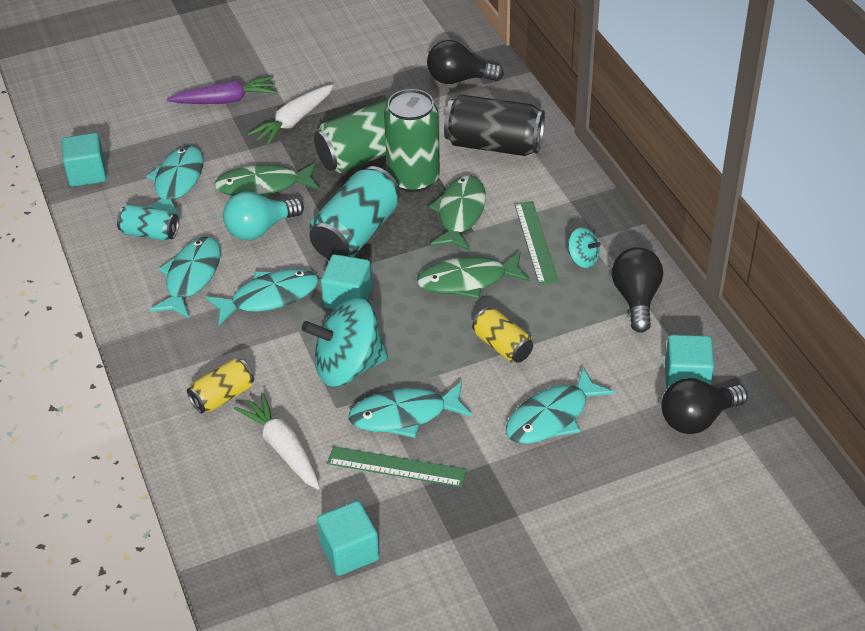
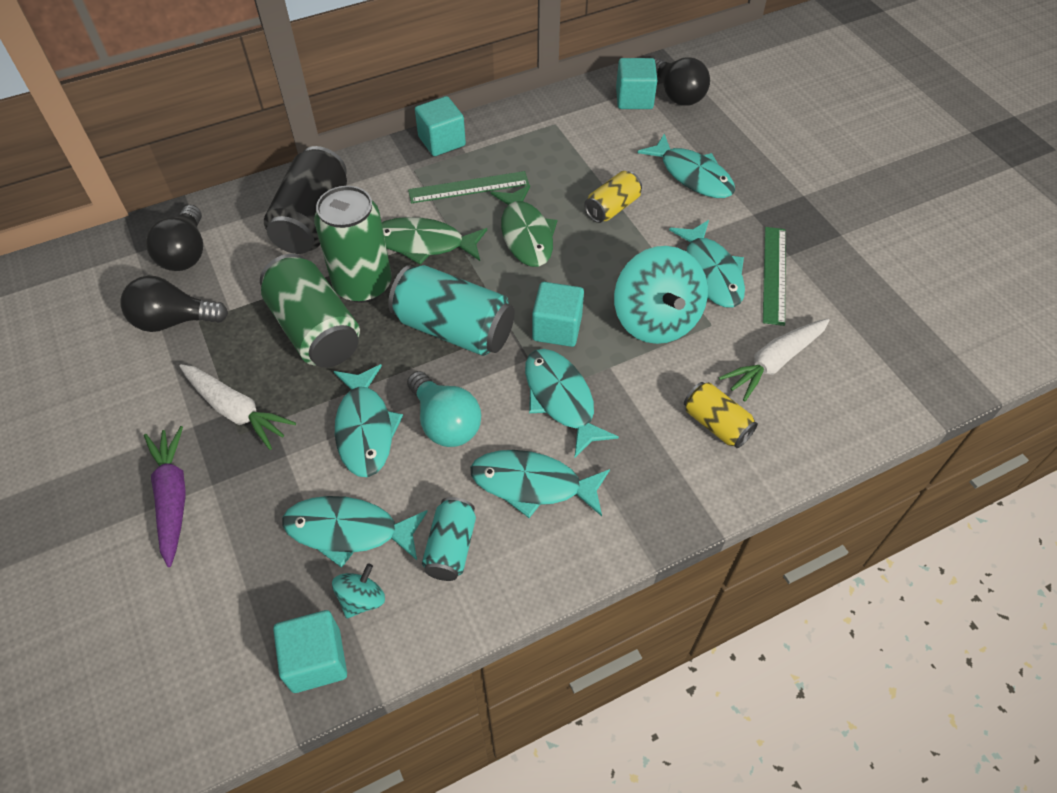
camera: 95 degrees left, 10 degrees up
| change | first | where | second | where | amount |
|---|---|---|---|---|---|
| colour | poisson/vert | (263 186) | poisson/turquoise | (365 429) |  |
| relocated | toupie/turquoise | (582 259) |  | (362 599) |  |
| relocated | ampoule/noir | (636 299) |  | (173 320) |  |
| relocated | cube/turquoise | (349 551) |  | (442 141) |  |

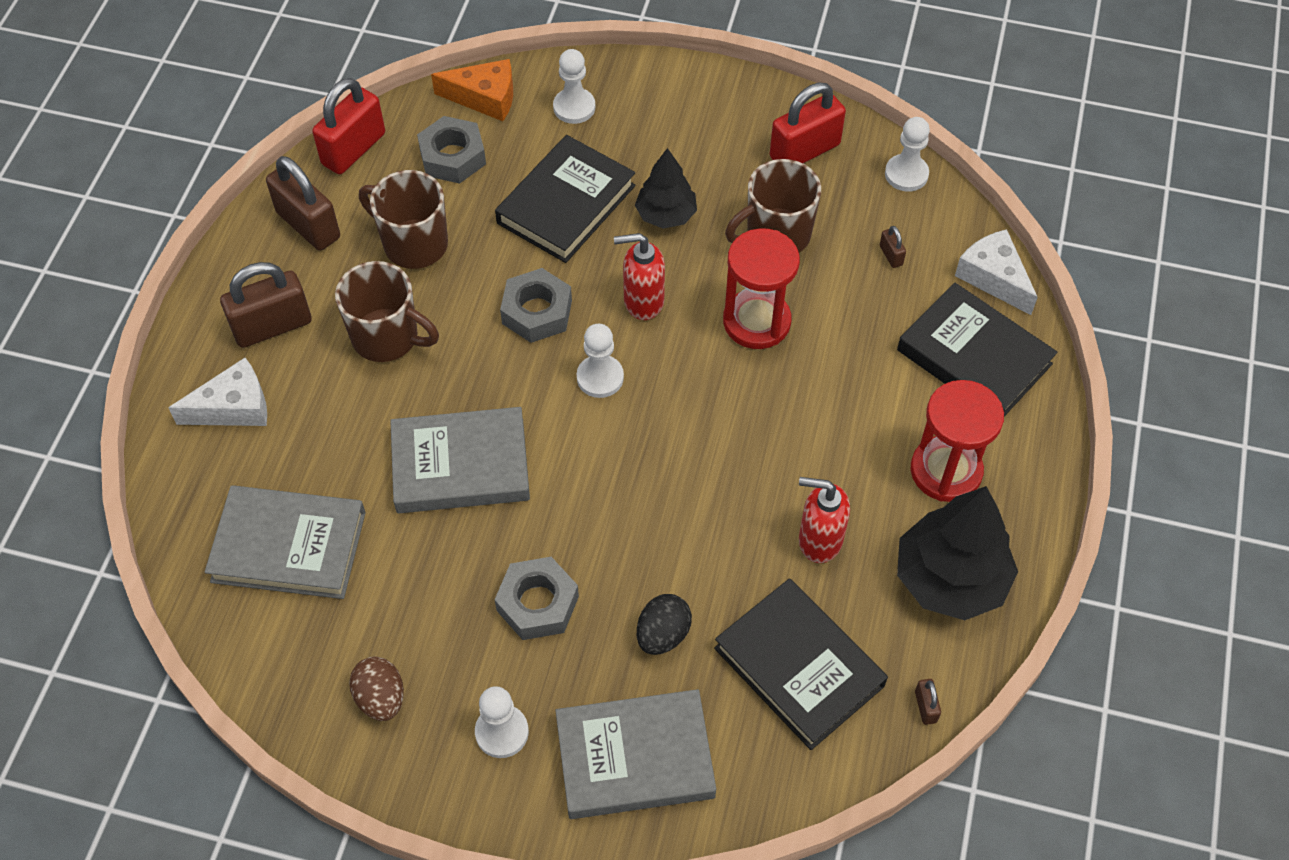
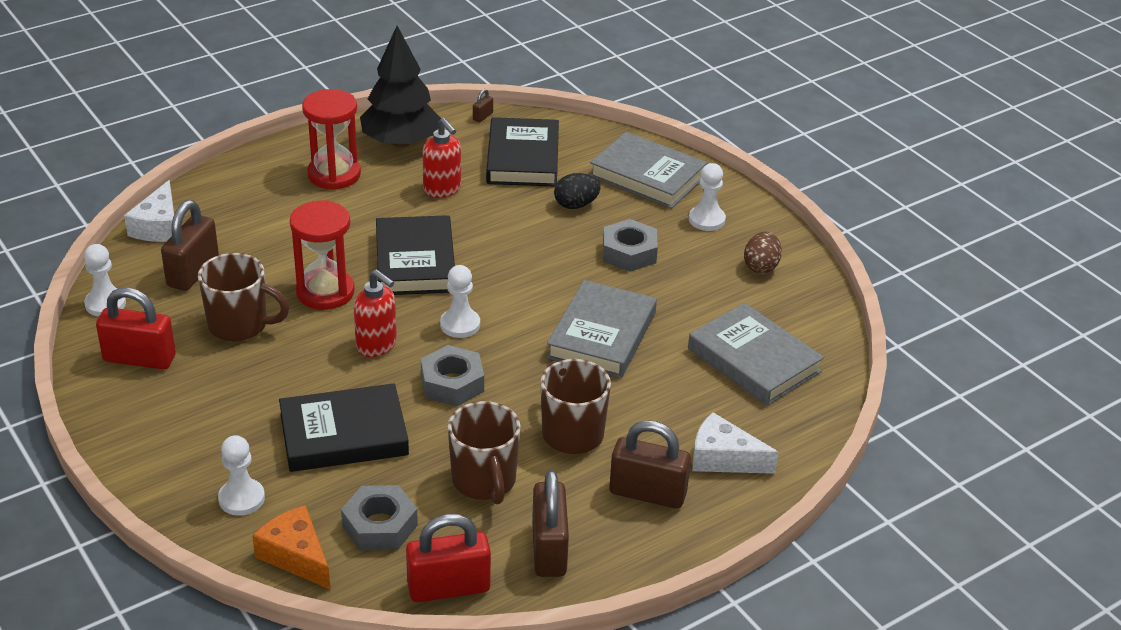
camera: 140 degrees left, 20 degrees down
| change | first | where | second | where | amount |
|---|---|---|---|---|---|
| missing | arbre/noir | (666 215) |  |  |  |
| size | cadenas/marron | (891 255) |  | (193 272) | x2.33 |
| relocated | livre/noir | (974 357) |  | (415 262) |  |
| spun | livre/gris | (461 466) |  | (602 335) | 75 degrees clockwise |

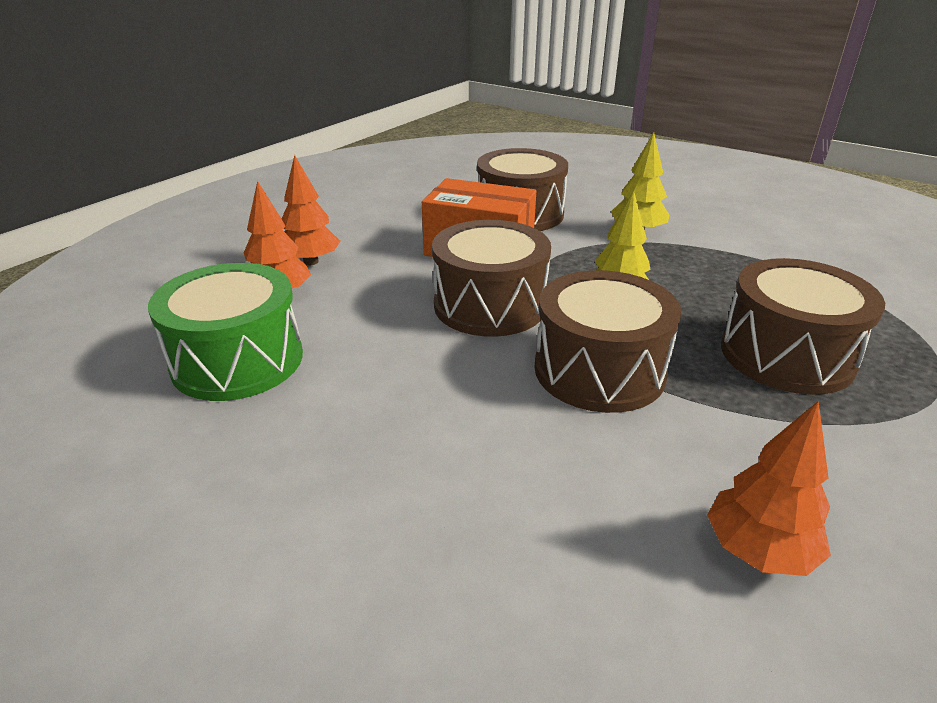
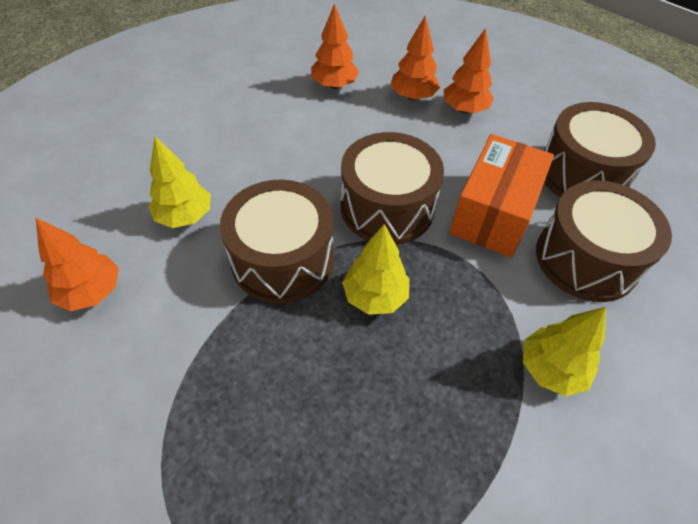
camera: 95 degrees right, 20 degrees up
| change | first | where | second | where | amount |
|---|---|---|---|---|---|
| relocated | tambour/marron | (786 355) |  | (582 174) |  |
| exchanged | tambour/vert | (238 360) | arbre/orange | (334 85) |  |
| appeared |  |  | arbre/jaune | (185 216) |  |

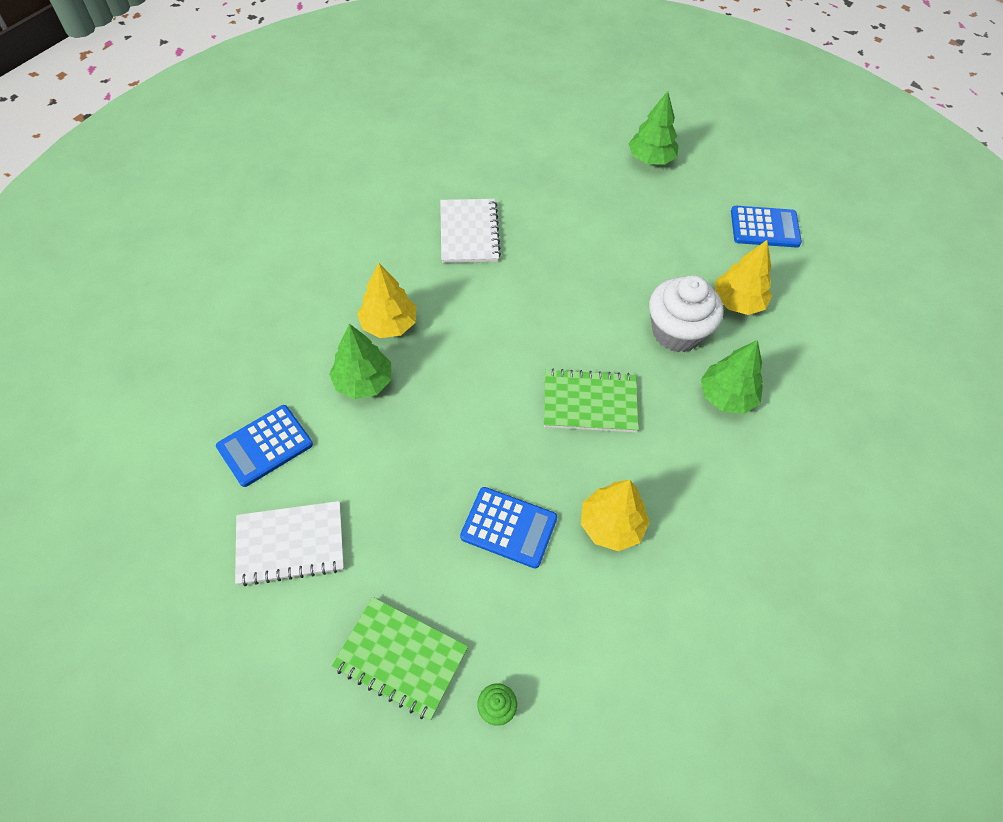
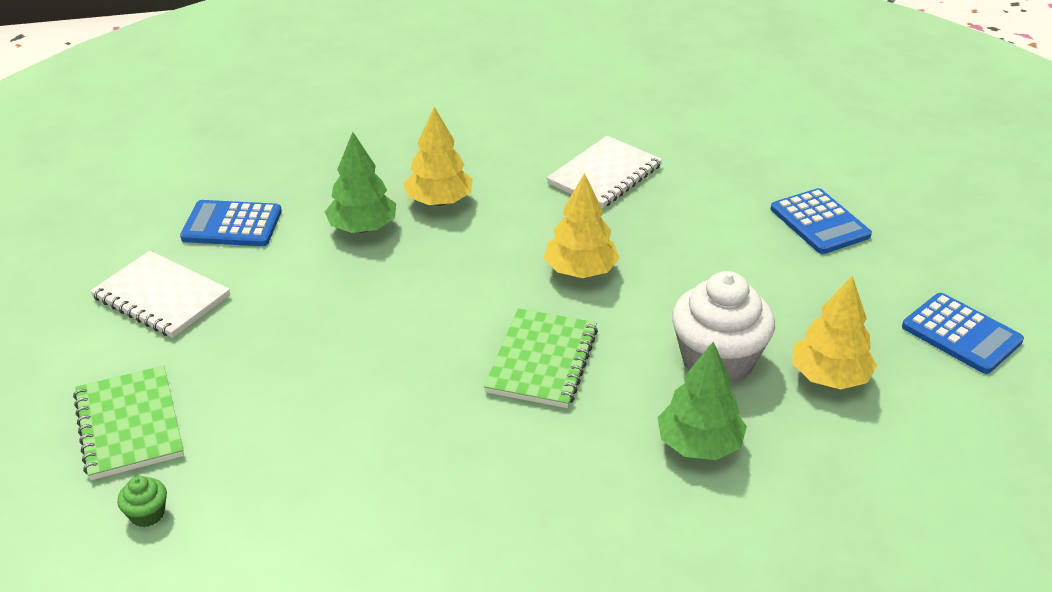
camera: 45 degrees right, 20 degrees down
| change | first | where | second | where | amount |
|---|---|---|---|---|---|
| missing | arbre/vert | (650 159) |  |  |  |
| spun | carnet/vert | (589 403) |  | (542 360) | 60 degrees clockwise |
| relocated | arbre/jaune | (611 525) |  | (580 271) |  |
| relocated | calculatrice/bleu | (509 527) |  | (819 222) |  |

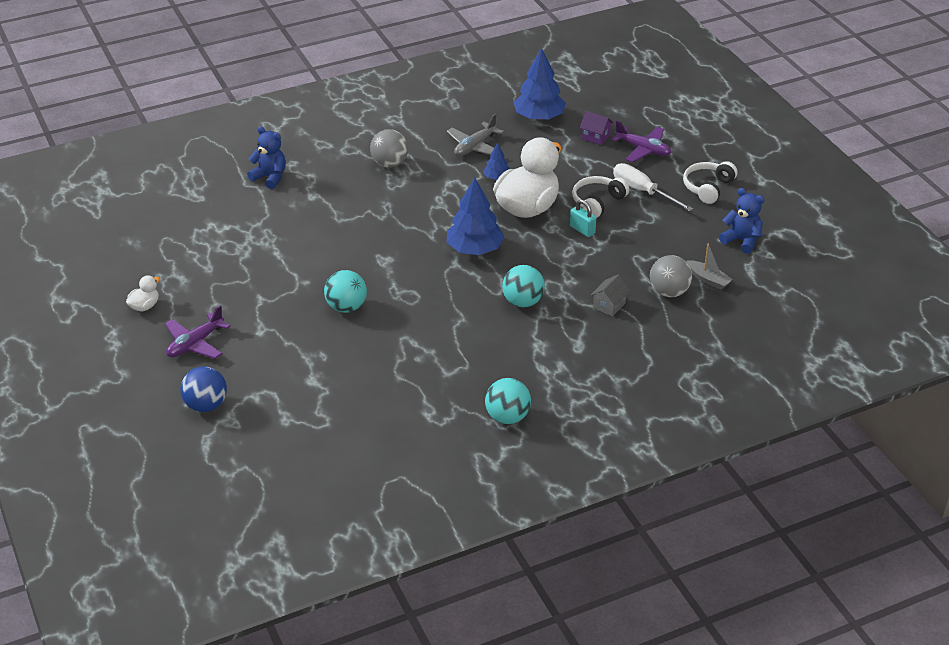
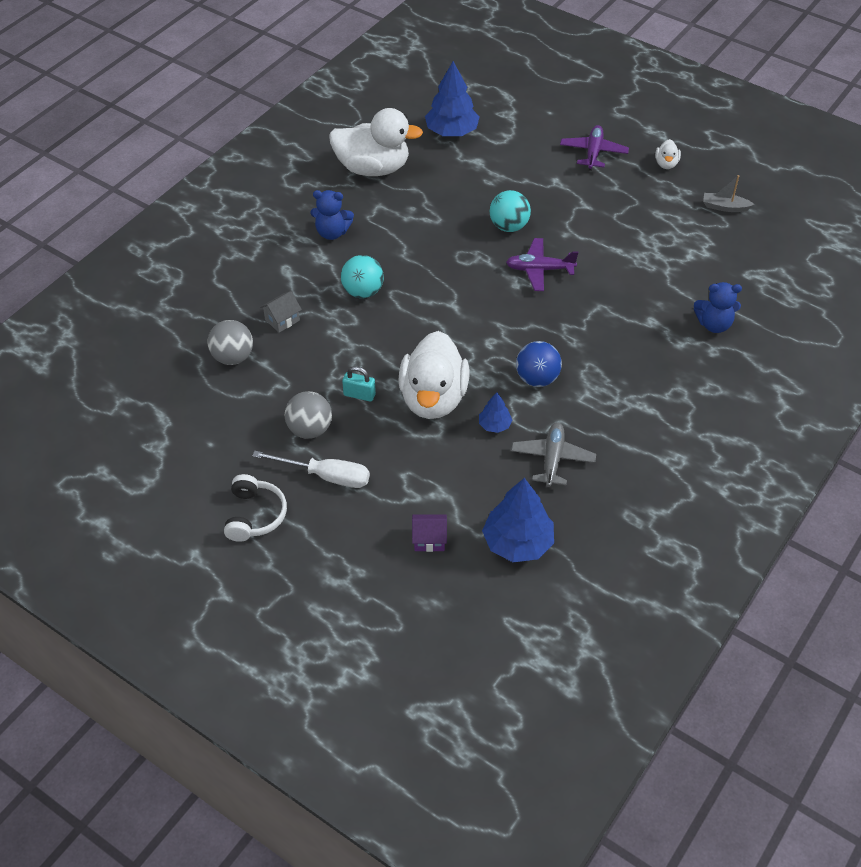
camera: 150 degrees right, 10 degrees up
| change | first | where | second | where | amount |
|---|---|---|---|---|---|
| relocated | avion/violet | (643 149) |  | (539 270) |  |
| relocated | balle/gris | (389 164) |  | (310 429) |  |
| missing | casque audio/blanc | (598 202) |  |  |  |
| relocated | arbre/bleu | (474 249) |  | (451 131) |  |
| relocated | ours en peluche/bleu | (741 241) |  | (332 232) |  |
| relocated | bateau/gris | (708 279) |  | (724 207) |  |
| spun | maison/gris | (609 305) |  | (282 320) | 45 degrees clockwise |
| relocated | balle/bleu | (206 405) |  | (537 379) |  |
| missing | balle/turquoise | (507 417) |  |  |  |
| appeared |  |  | canard/blanc | (373 168) |  |

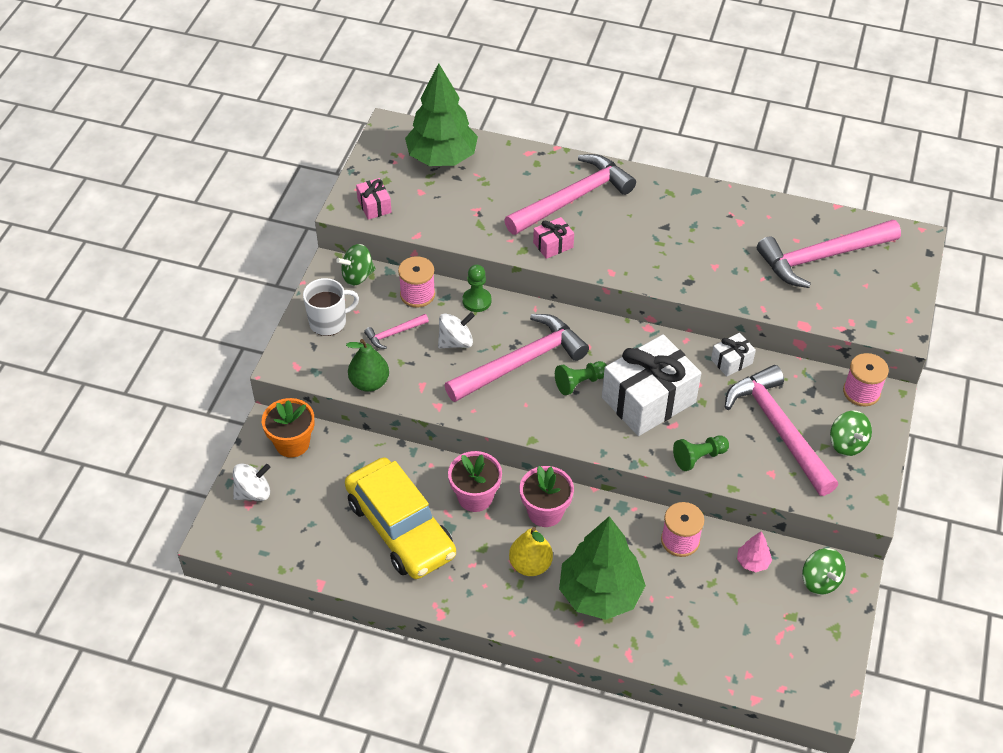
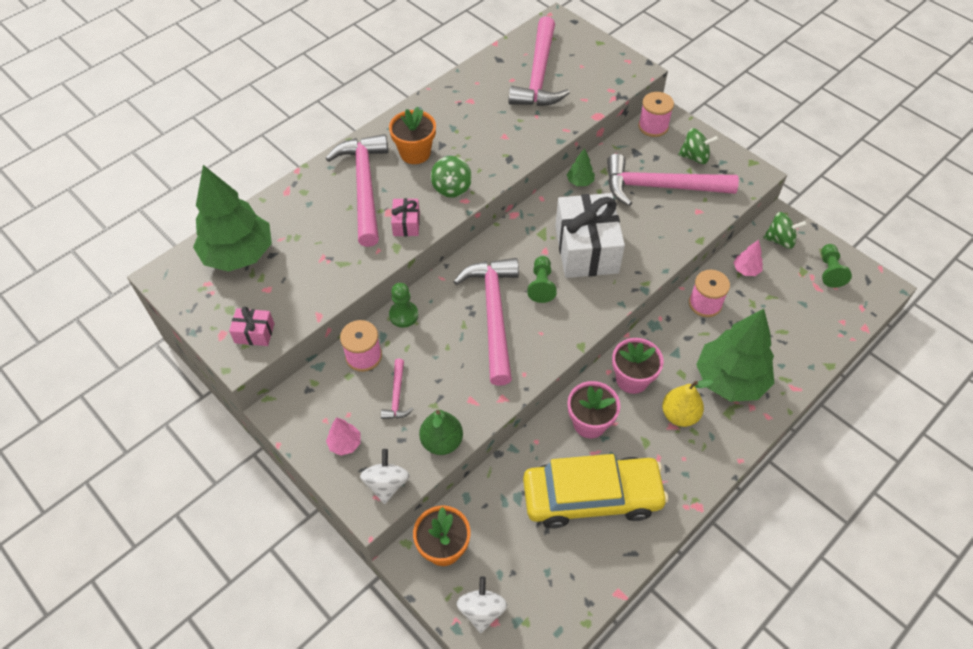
camera: 60 degrees left, 5 degrees up
| change | first | where | second | where | amount |
|---|---|---|---|---|---|
| relocated | toupie/vert | (357 276) |  | (451 188) |  |
| exchanged | tasse/blanc | (329 322) | arbre/rose | (345 444) |  |
| relocated | toupie/blanc | (456 342) |  | (386 484) |  |
| exchanged | cadeau/blanc | (731 361) | arbre/vert | (580 182) |  |
| relocated | pion/vert | (699 457) |  | (829 271) |  |
| appeared |  |  | pot de fleurs/orange | (415 153) |  |

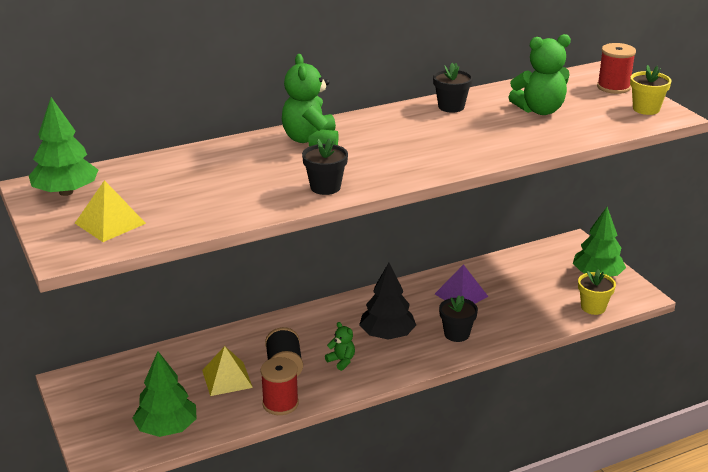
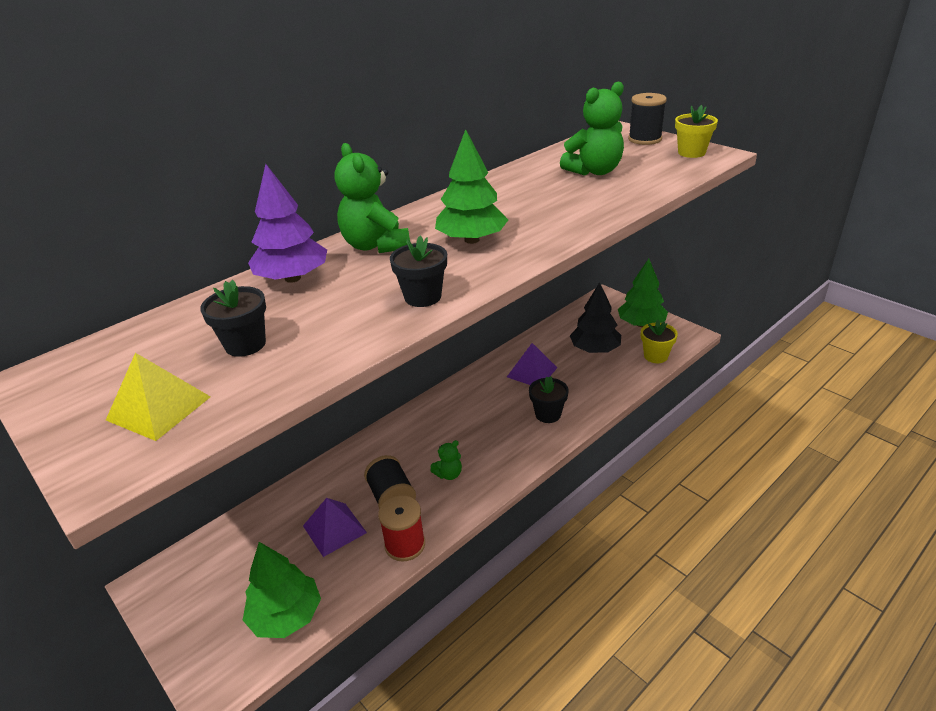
camera: 15 degrees left, 5 degrees up
| change | first | where | second | where | amount |
|---|---|---|---|---|---|
| colour | bobine/rouge | (613 87) | bobine/noir | (645 139) |  |
| relocated | pot de fleurs/noir | (451 107) |  | (245 344) |  |
| relocated | arbre/vert | (66 192) |  | (471 240) |  |
| relocated | arbre/noir | (387 335) |  | (595 349) |  |
| spun | ours en peluche/vert | (341 361) |  | (449 474) | 120 degrees clockwise |
| colour | pyramide/jaune | (227 378) | pyramide/violet | (334 529) |  |
| appeared |  |  | arbre/violet | (293 278) |  |

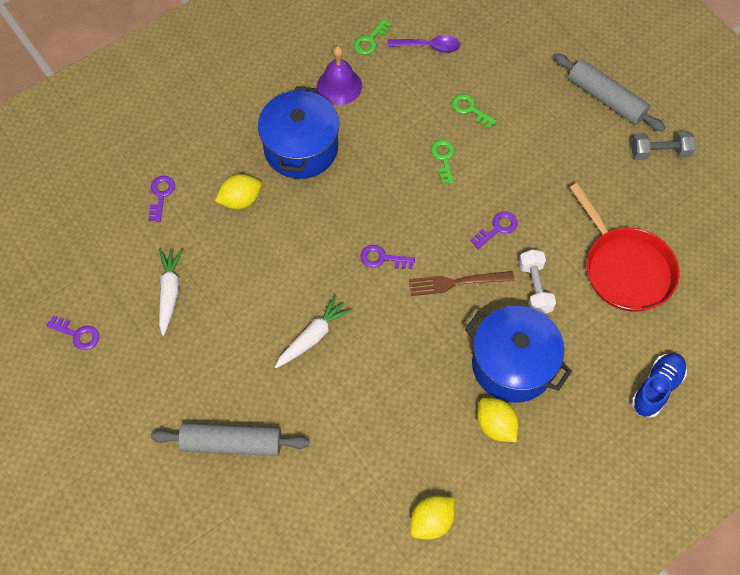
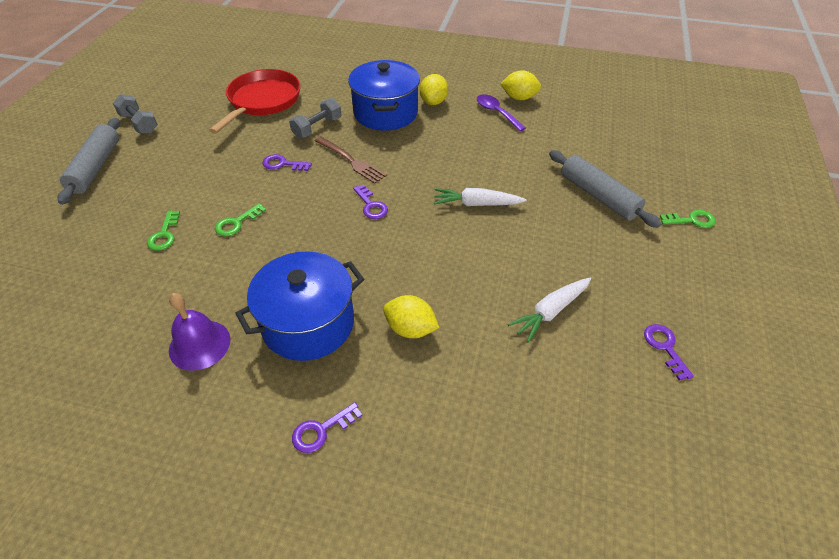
camera: 130 degrees left, 15 degrees down
| change | first | where | second | where | amount |
|---|---|---|---|---|---|
| relocated | clé/vert | (370 40) |  | (691 220) |  |
| relocated | cuillère/violet | (429 47) |  | (496 113) |  |
| relocated | clé/violet | (161 195) |  | (322 430) |  |
| colour | haltère/blanc | (535 288) | haltère/gris | (317 128) |  |
| missing | chaussure/bleu | (656 388) |  |  |  |

